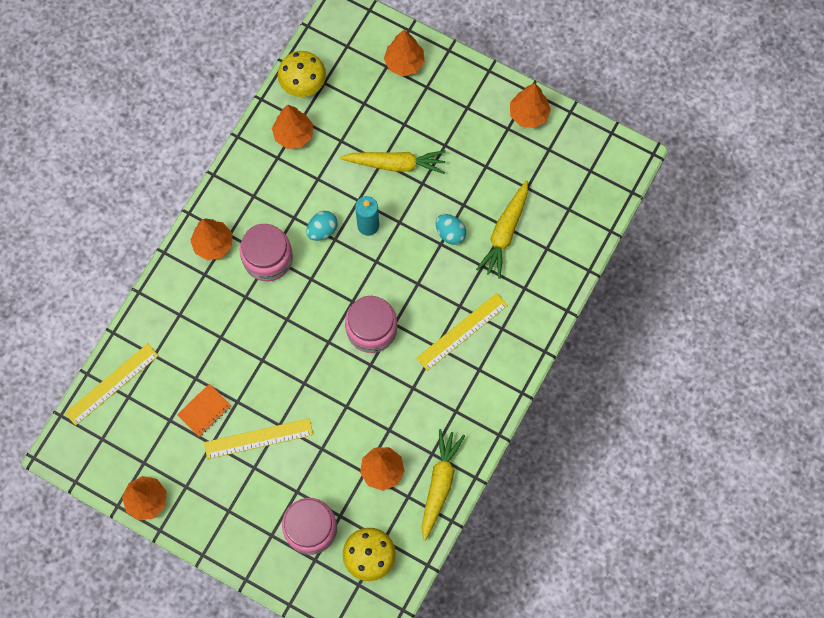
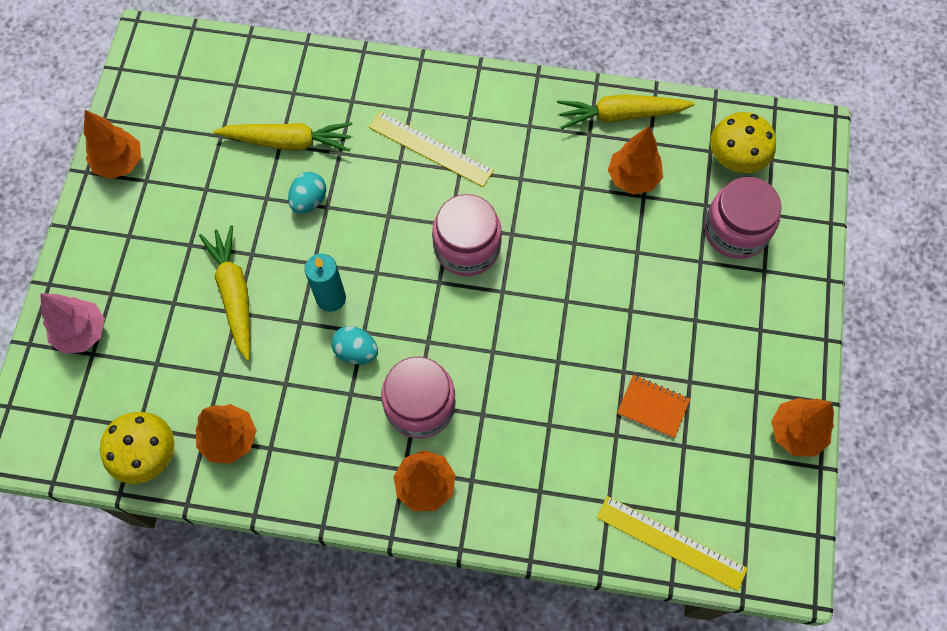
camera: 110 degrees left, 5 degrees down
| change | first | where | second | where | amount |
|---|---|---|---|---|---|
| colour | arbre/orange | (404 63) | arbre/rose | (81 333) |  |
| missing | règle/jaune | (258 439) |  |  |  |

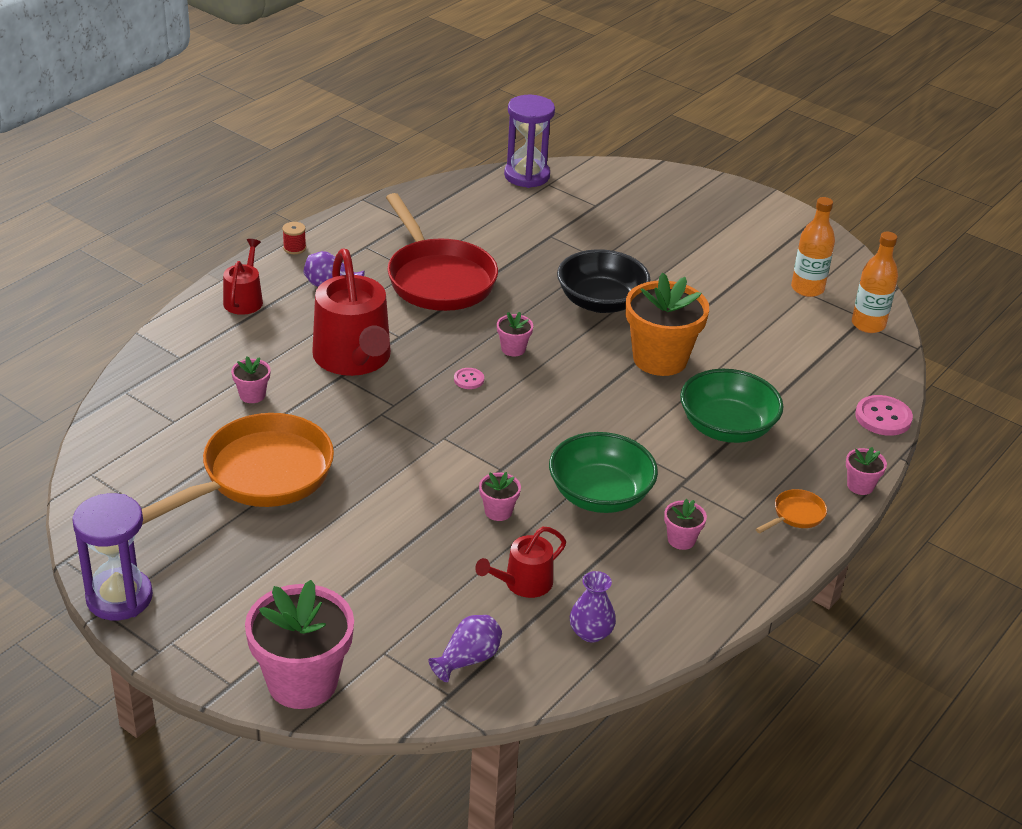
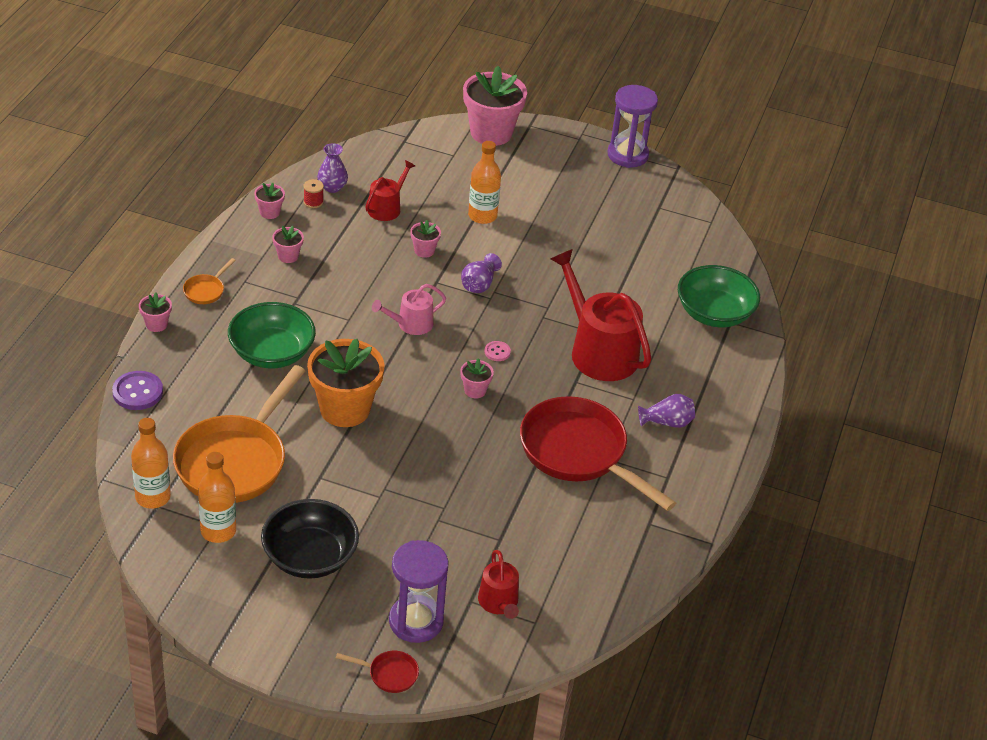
camera: 160 degrees right, 5 degrees up
| change | first | where | second | where | amount |
|---|---|---|---|---|---|
| relocated | sablier/violet | (527 176) |  | (416 621) |  |
| relocated | bobine/rouge | (294 248) |  | (313 202) |  |
| relocated | arrosoir/rouge | (244 299) |  | (499 603) |  |
| relocated | bol/noir | (601 302) |  | (310 557) |  |
| relocated | pot de fleurs/rose | (252 395) |  | (270 212) |  |
| colour | bouton/rose | (883 417) | bouton/violet | (137 392) |  |
| relocated | poêle/orange | (259 476) |  | (235 461) |  |
| relocated | bol/vert | (600 495) |  | (714 313) |  |
| relocated | vase/violet | (468 659) |  | (479 284) |  |
| appeared |  |  | bouteille/orange | (482 216) |  |
| appeared |  |  | arrosoir/rose | (411 324) |  |
| appeared |  |  | poêle/rouge | (389 674) |  |

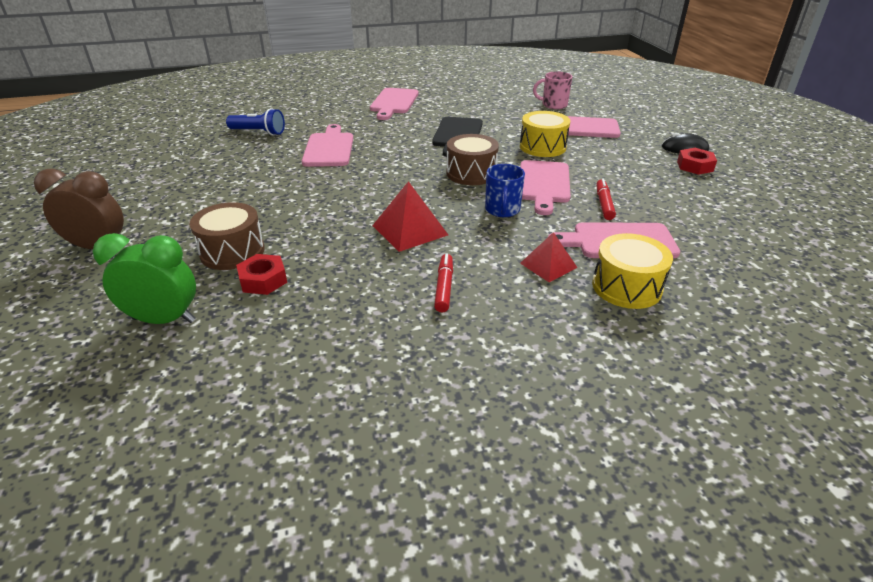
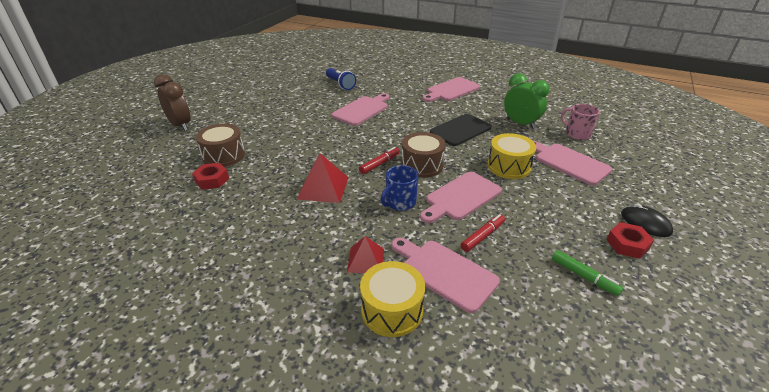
camera: 40 degrees right, 0 degrees up
| change | first | where | second | where | amount |
|---|---|---|---|---|---|
| relocated | réveil/vert | (164 320) |  | (520 124) |  |
| relocated | feutre/rouge | (444 287) |  | (380 164) |  |
| appeared |  |  | feutre/vert | (584 276) |  |

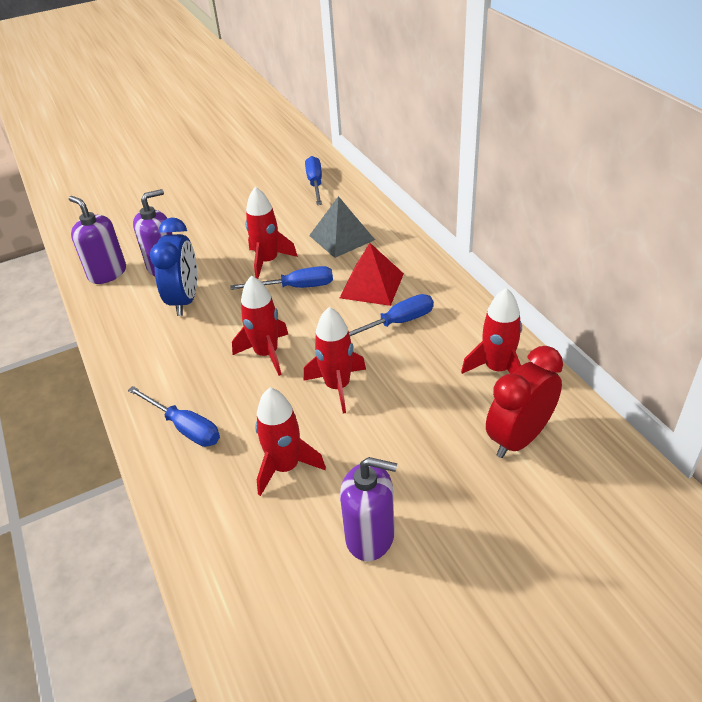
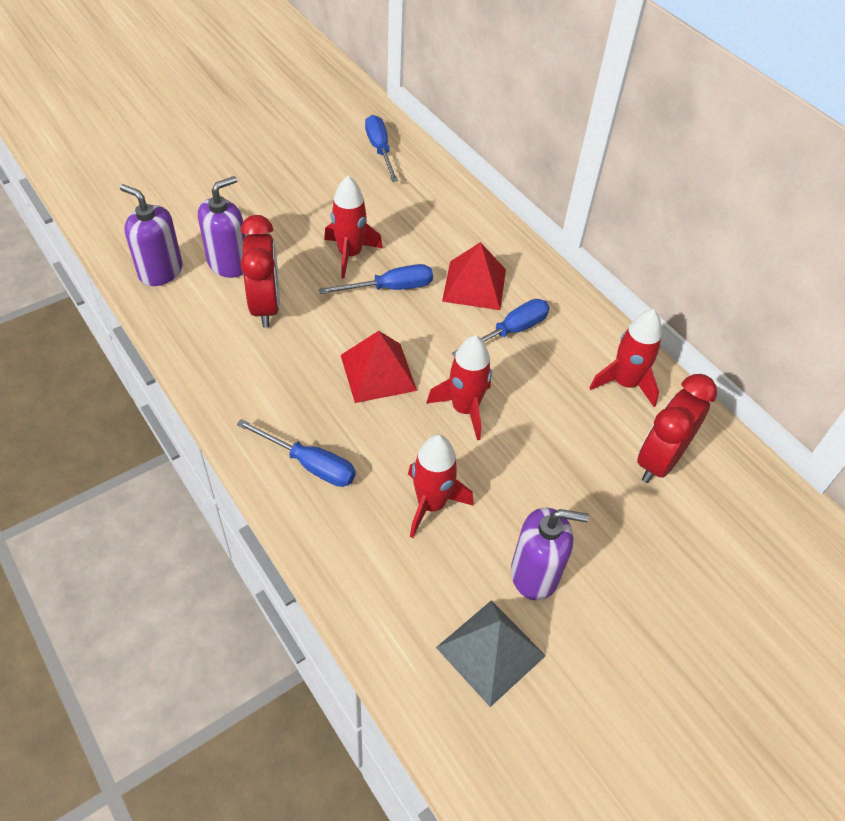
camera: 15 degrees left, 10 degrees up
| change | first | where | second | where | amount |
|---|---|---|---|---|---|
| relocated | pyramide/gris | (342 237) |  | (491 651) |  |
| colour | réveil/bleu | (185 300) | réveil/rouge | (266 306) |  |
| exchanged | fusée/rouge | (266 354) | pyramide/rouge | (378 372) |  |

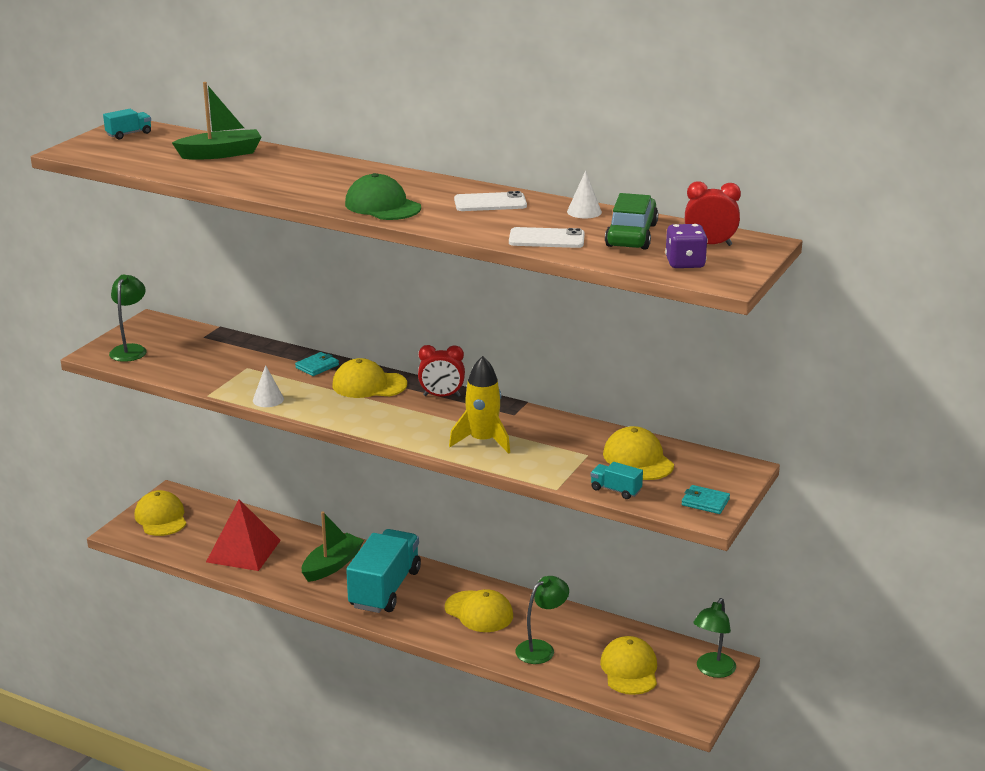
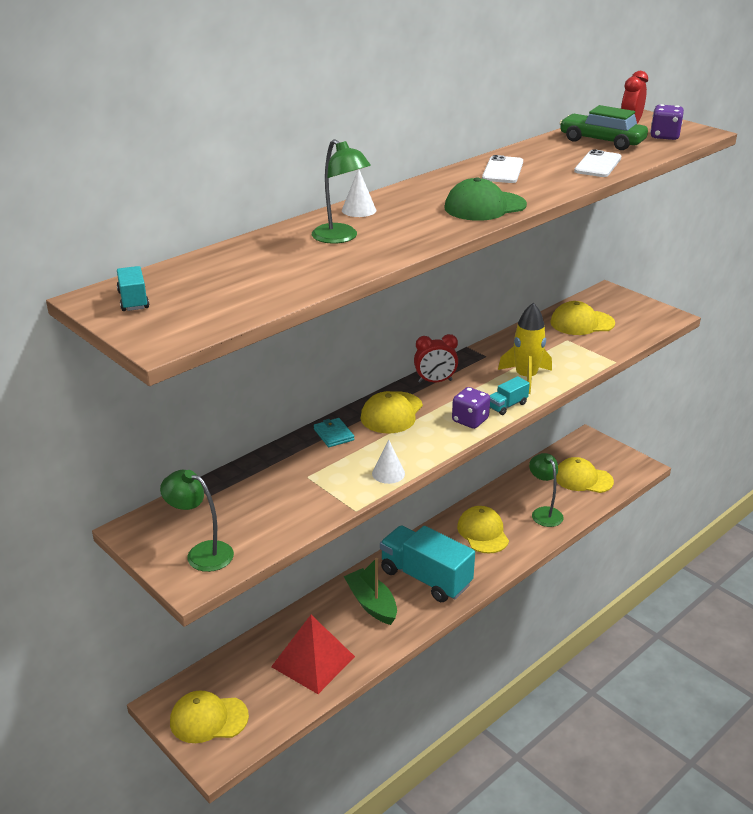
camera: 70 degrees left, 5 degrees up
| change | first | where | second | where | amount |
|---|---|---|---|---|---|
| missing | bateau/vert | (221 154) |  |  |  |
| relocated | cône/blanc | (584 212) |  | (359 210) |  |
| spun | réveil/rouge | (441 396) |  | (435 381) | 60 degrees clockwise |
| relocated | camion/turquoise | (616 490) |  | (507 405) |  |
| missing | portefeuille/turquoise | (705 502) |  |  |  |
| spun | casquette/jaune | (479 612) |  | (483 532) | 75 degrees counterclockwise |
| relocated | lampe/vert | (712 670) |  | (340 238) |  |
| appeared |  |  | dé/violet | (470 420) |  |

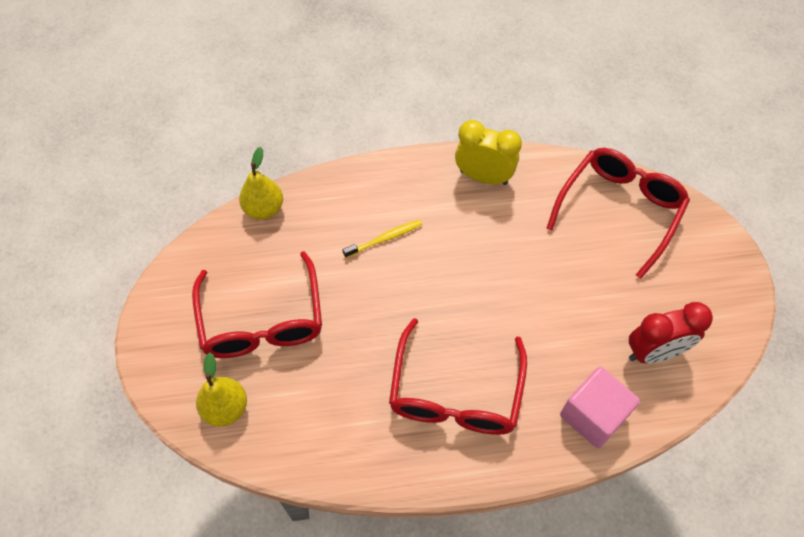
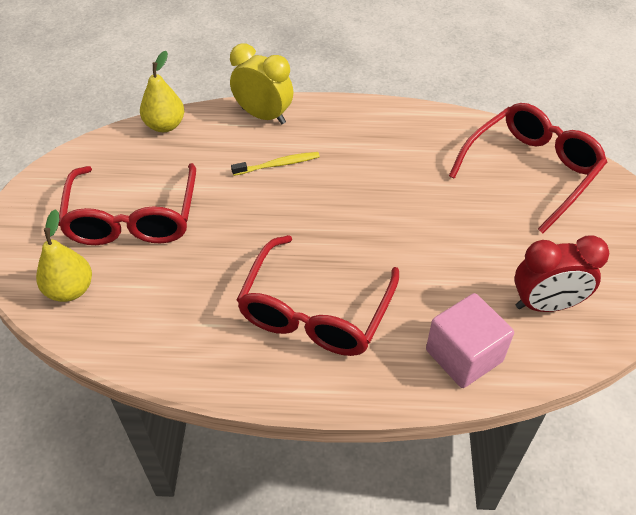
camera: 10 degrees right, 10 degrees down
| change | first | where | second | where | amount |
|---|---|---|---|---|---|
| relocated | réveil/jaune | (483 177) |  | (263 116) |  |

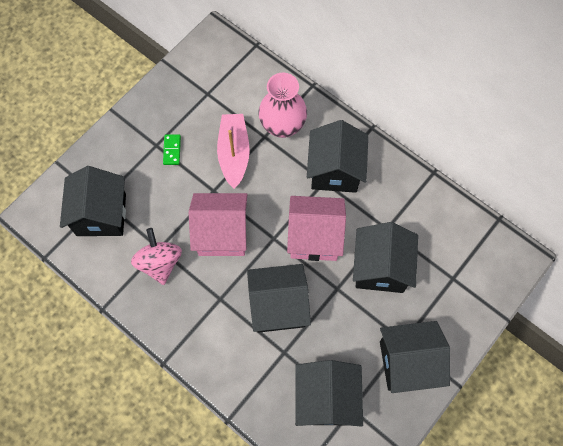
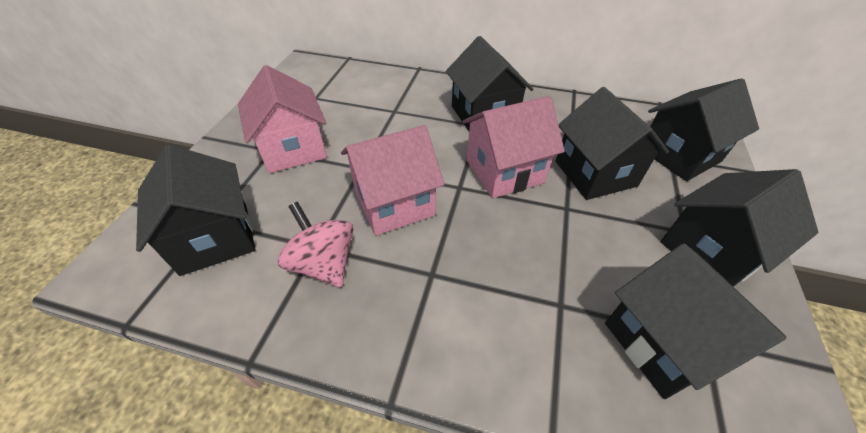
camera: 25 degrees left, 20 degrees down
| change | first | where | second | where | amount |
|---|---|---|---|---|---|
| missing | vase/rose | (282 126) |  |  |  |
| missing | bateau/rose | (234 153) |  |  |  |
| exchanged | domino/vert | (172 150) | maison/rose | (293 149) |  |
| relocated | maison/noir | (278 306) |  | (679 155) |  |

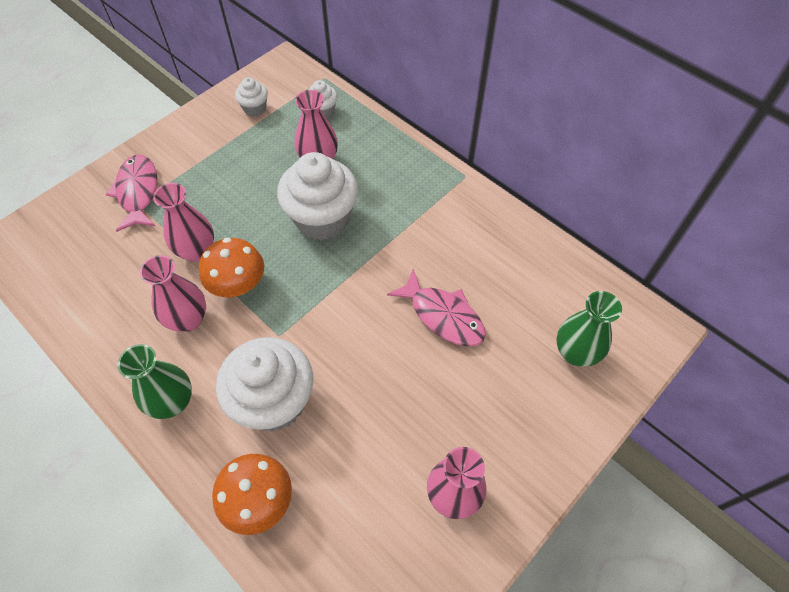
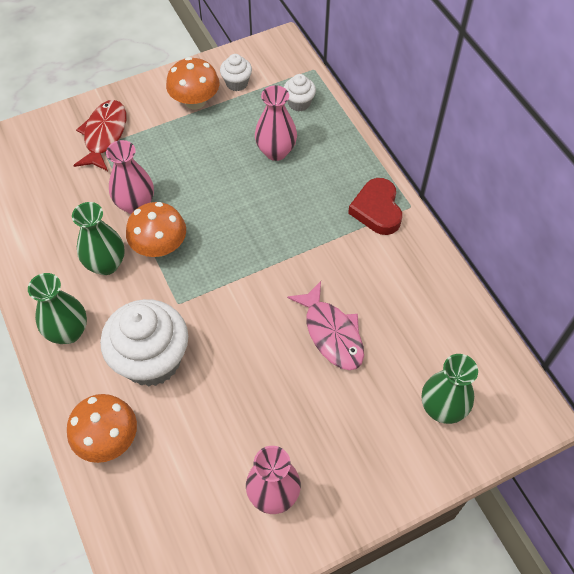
camera: 20 degrees right, 0 degrees up
| change | first | where | second | where | amount |
|---|---|---|---|---|---|
| missing | muffin/blanc | (322 219) |  |  |  |
| colour | poisson/rose | (138 192) | poisson/rouge | (104 135) |  |
| colour | vase/rose | (188 319) | vase/vert | (106 264) |  |
| appeared |  |  | champignon/orange | (195 101) |  |
| appeared |  |  | cœur/rouge | (377 210) |  |

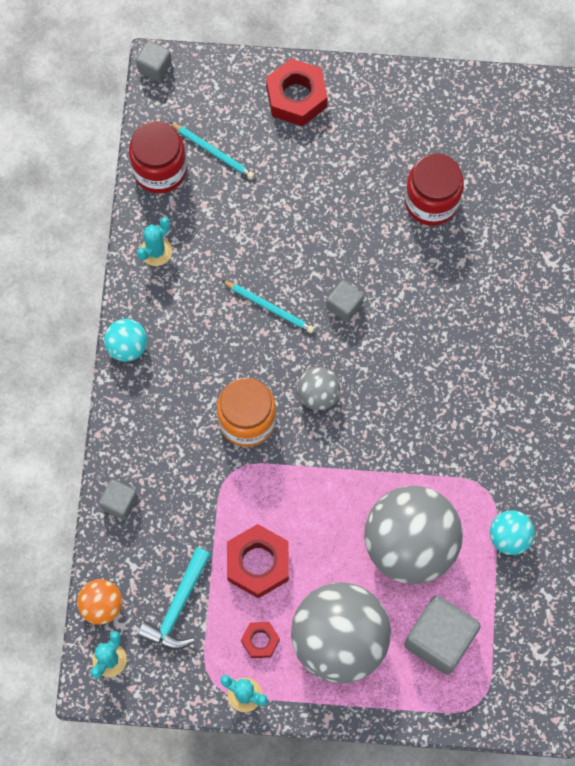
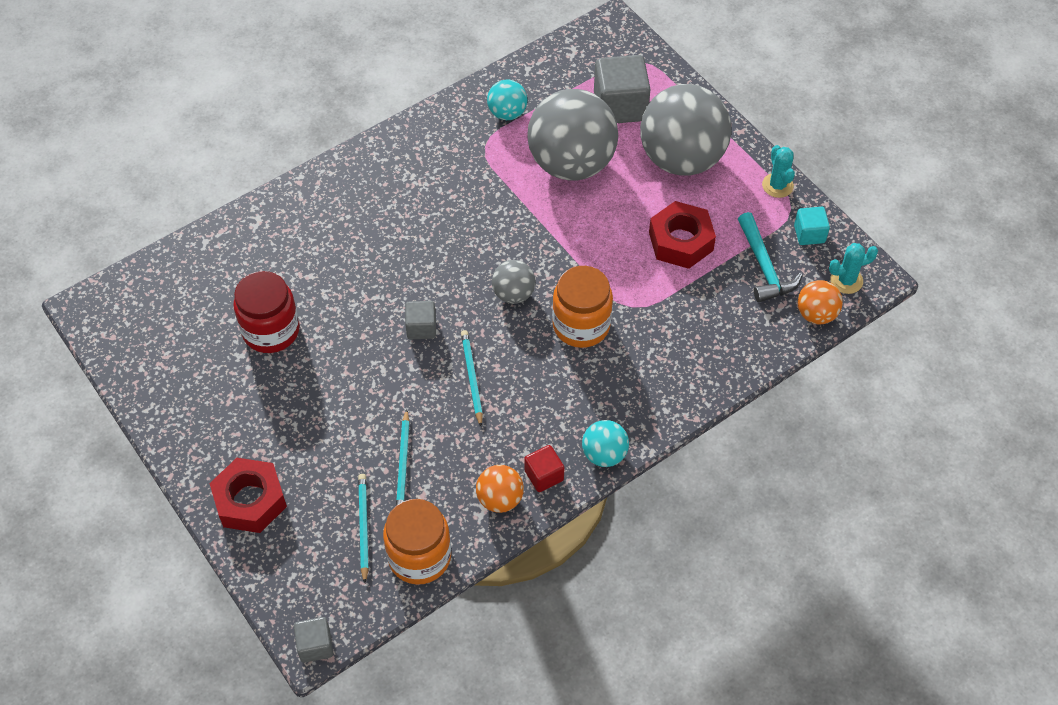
camera: 130 degrees left, 15 degrees down
| change | first | where | second | where | amount |
|---|---|---|---|---|---|
| colour | bocal/rouge | (160 170) | bocal/orange | (419 557) |  |
| exchanged | cactus/turquoise | (156 251) | balle/orange | (500 499) |  |
| missing | cube/gris | (119 503) |  |  |  |
| spun | marteau/turquoise | (178 607) |  | (764 267) | 90 degrees clockwise |
| missing | écrou/rouge | (260 641) |  |  |  |
| appeared |  |  | cube/turquoise | (809 234) |  |
| appeared |  |  | crayon/turquoise | (403 464) |  |
| appeared |  |  | cube/rouge | (544 475) |  |

